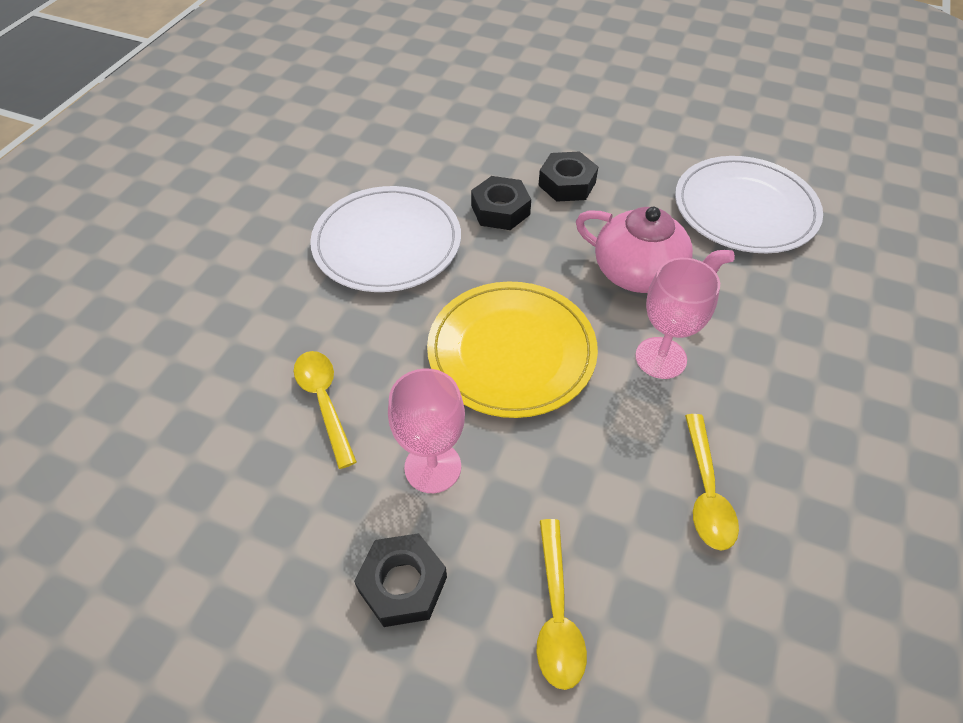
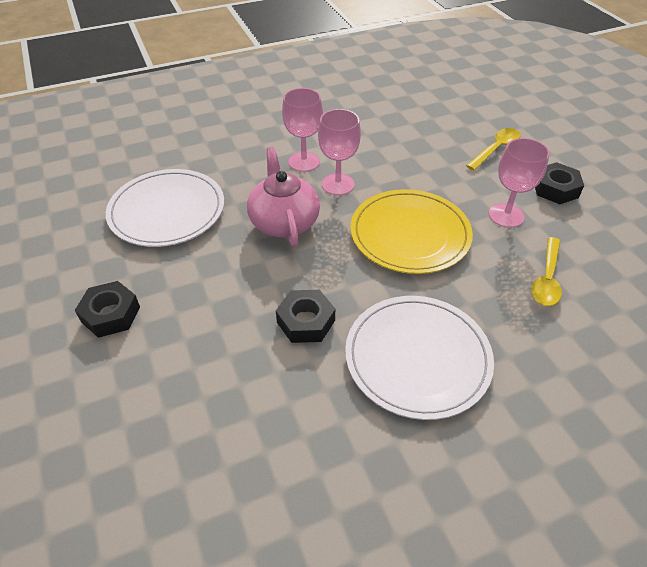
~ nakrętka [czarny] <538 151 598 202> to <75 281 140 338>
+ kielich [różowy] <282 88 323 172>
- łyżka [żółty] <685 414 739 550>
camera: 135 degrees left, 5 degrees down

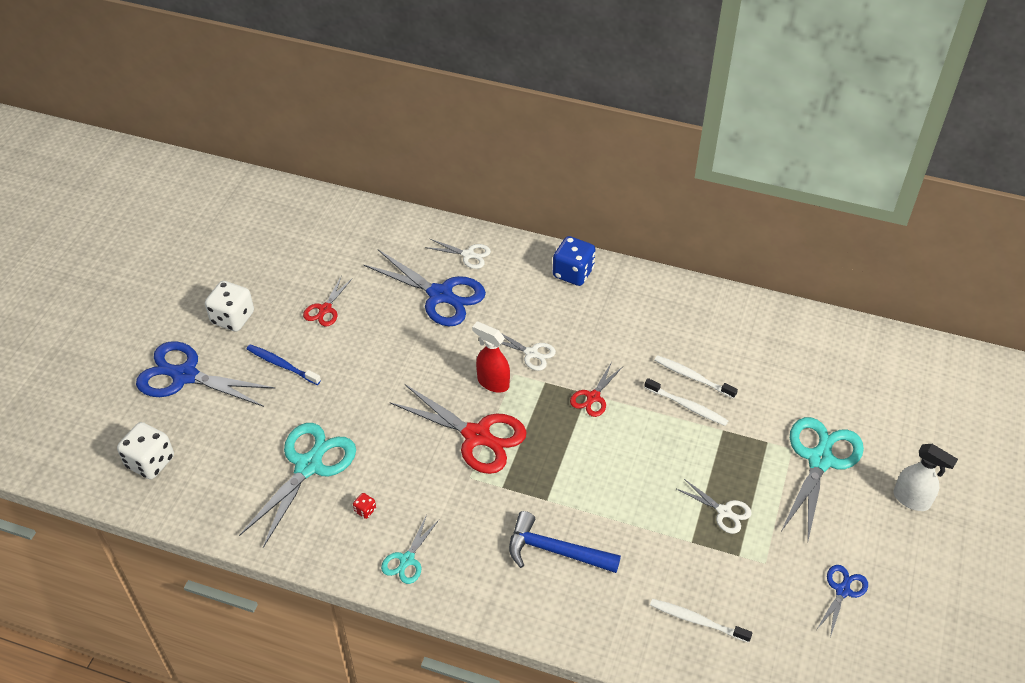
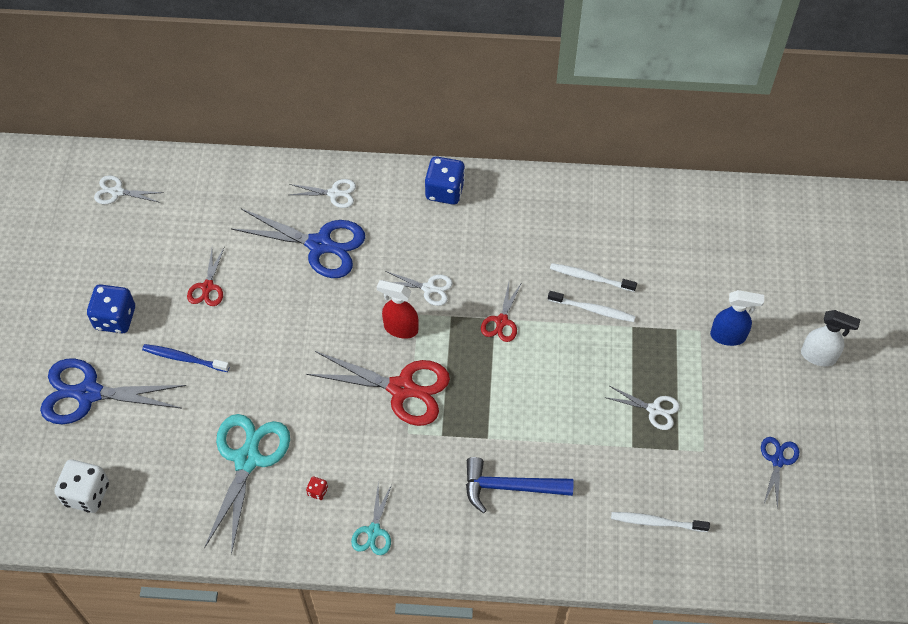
~ kostka do gry [biały] <205 281 254 332> to kostka do gry [niebieski] <87 284 135 333>
+ nożyczki [biały] <94 175 164 204>
~ nożyczki [turkusowy] <781 417 864 540> to spryskiwacz [niebieski] <710 290 764 346>
camera: 15 degrees left, 10 degrees up

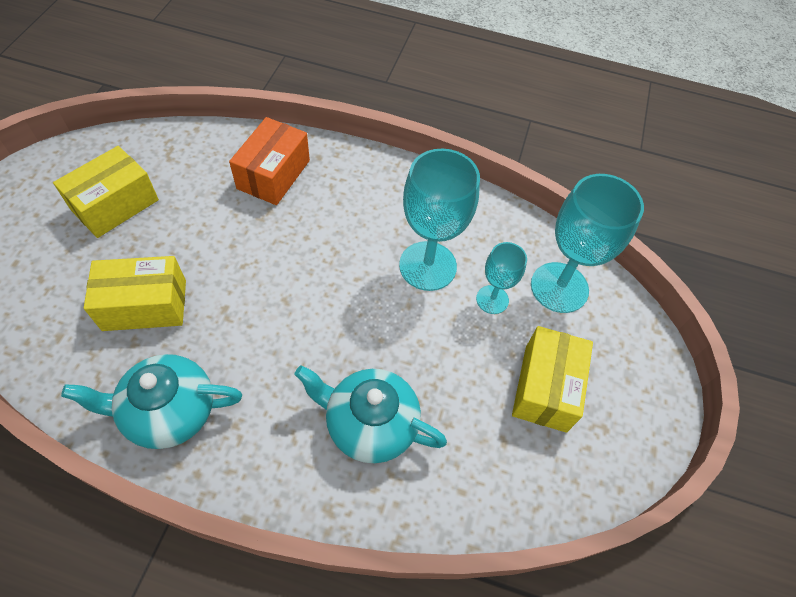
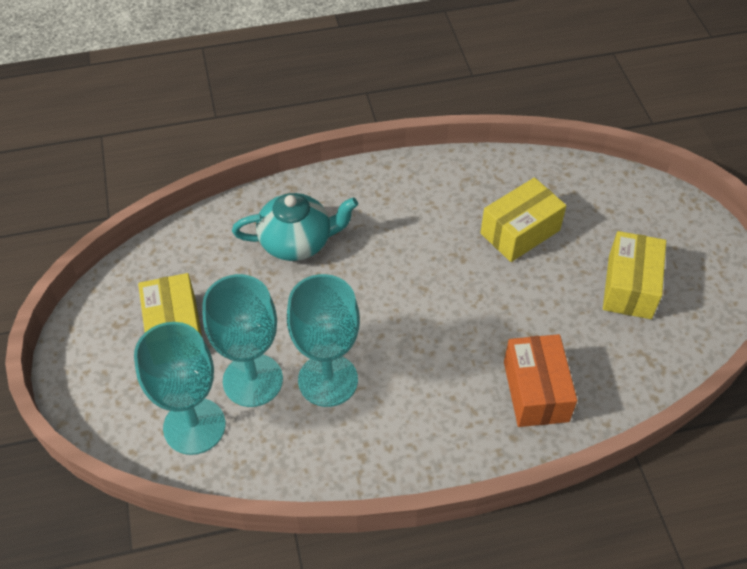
~ kielich [turkusowy] <476 242 527 314> = <203 274 283 407> x1.81
- imbryk [turkusowy] <61 354 242 449>
camera: 155 degrees right, 5 degrees down

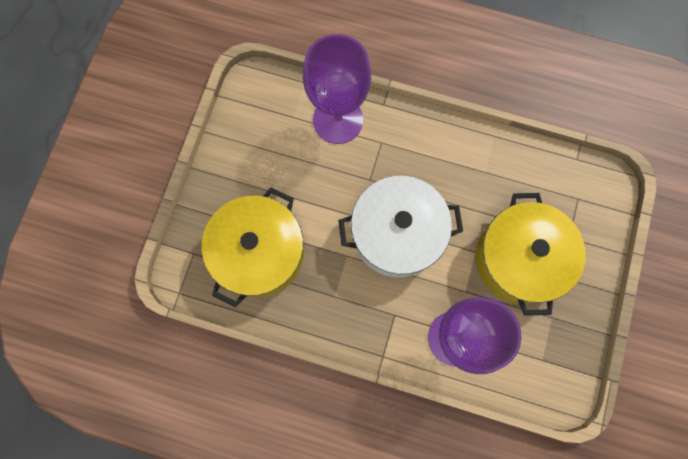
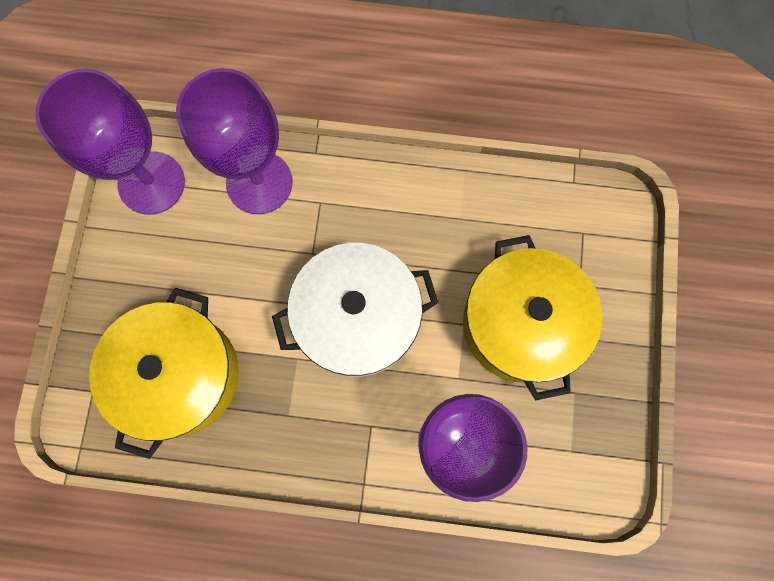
+ kielich [fioletowy] <35 69 185 215>
camera: 10 degrees left, 0 degrees up

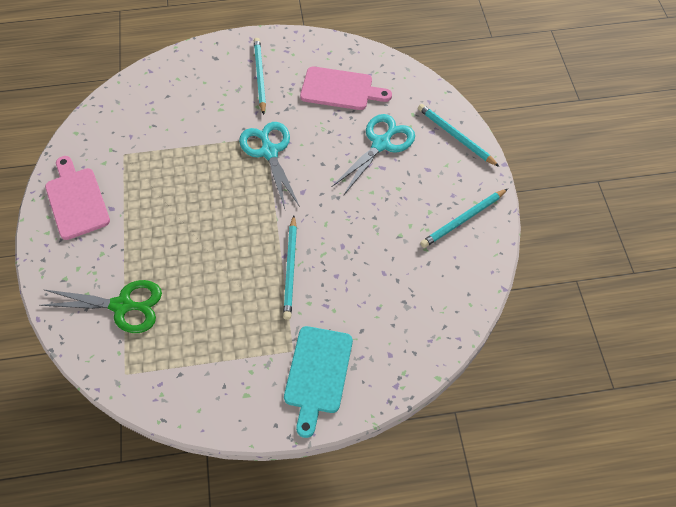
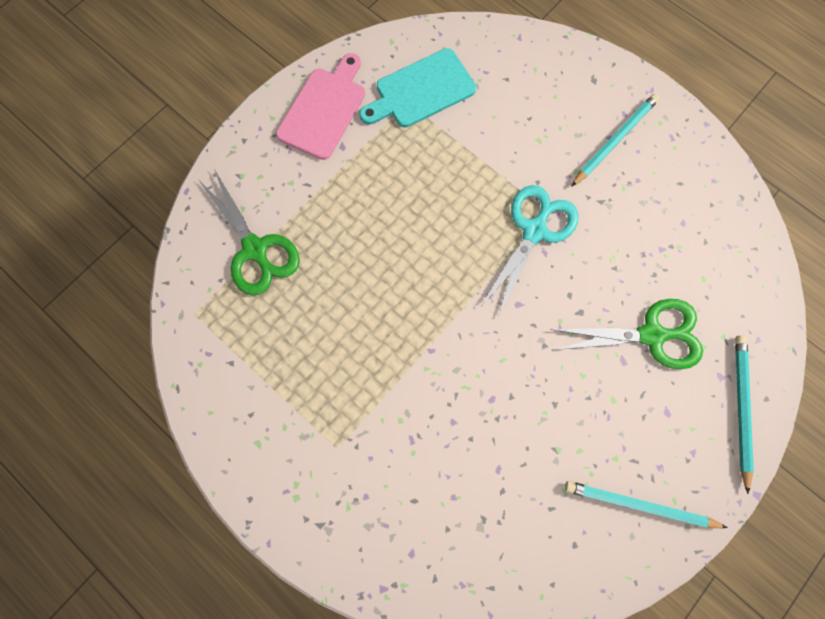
~ deska do krojenia [turkusowy] <284 326 353 438> to <360 48 476 128>
~ nożyczki [turkusowy] <332 114 415 195> to nożyczki [zielony] <550 299 703 369>
- ołówek [turkusowy] <283 215 297 320>
- deska do krojenia [różowy] <300 66 392 110>
camera: 50 degrees right, 15 degrees up

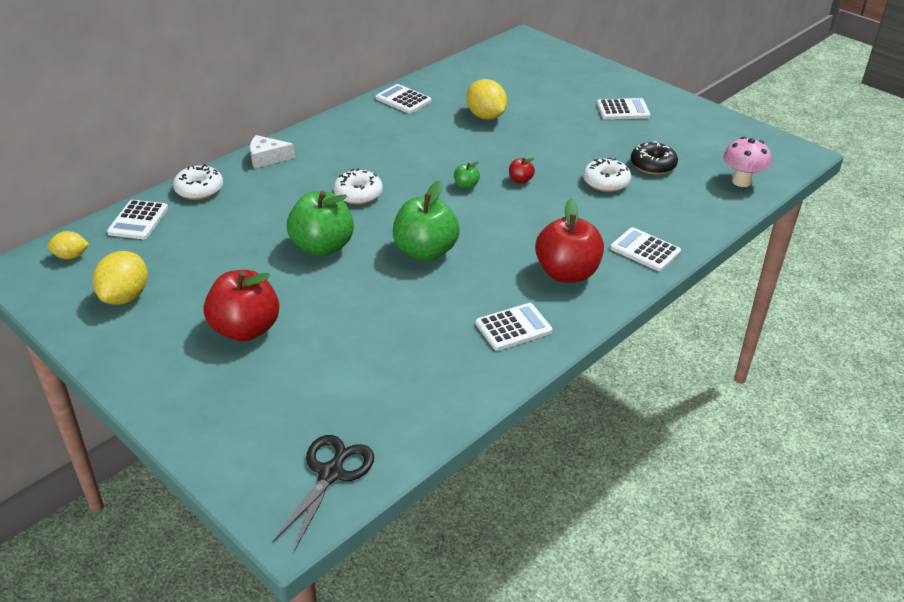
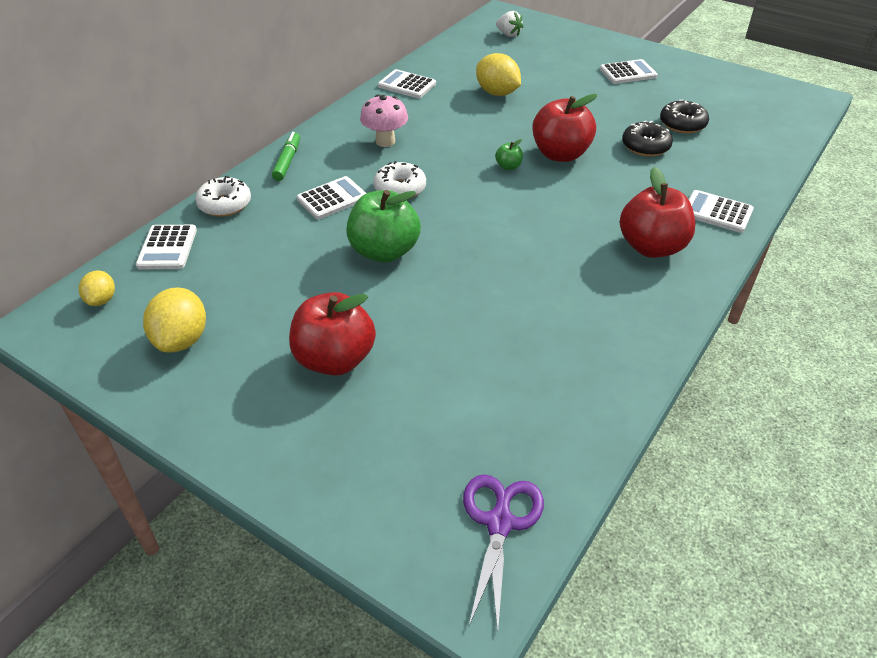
~ cytryna [żółty] <47 231 89 259> = <79 270 115 306> 75 degrees counterclockwise
~ ser [biały] <250 135 295 169> to flamaster [zielony] <272 132 300 181>
~ kalkulator [biały] <476 303 552 351> to <297 176 367 219>
~ grzyb [różowy] <723 137 771 187> to <360 94 408 147>
~ nożyczki [czarny] <273 435 374 551> to nożyczki [fioletowy] <463 474 544 632>
+ truskawka [biały] <496 11 523 37>
~ jabłko [czerwony] <509 158 535 184> = <532 94 598 162> x2.30
~ donut [biały] <583 158 631 192> to donut [czarny] <622 121 673 157>
- jabłko [zielony] <393 180 460 261>
camera: 10 degrees left, 5 degrees up

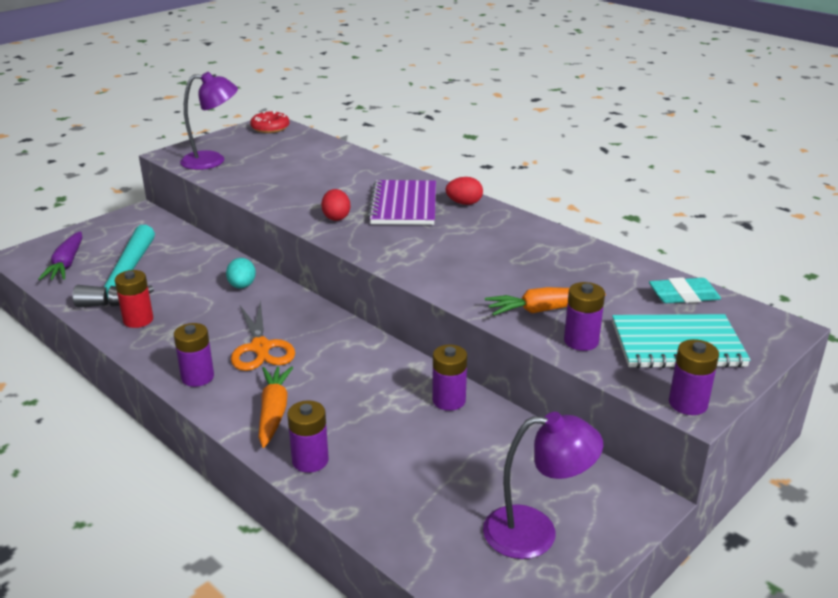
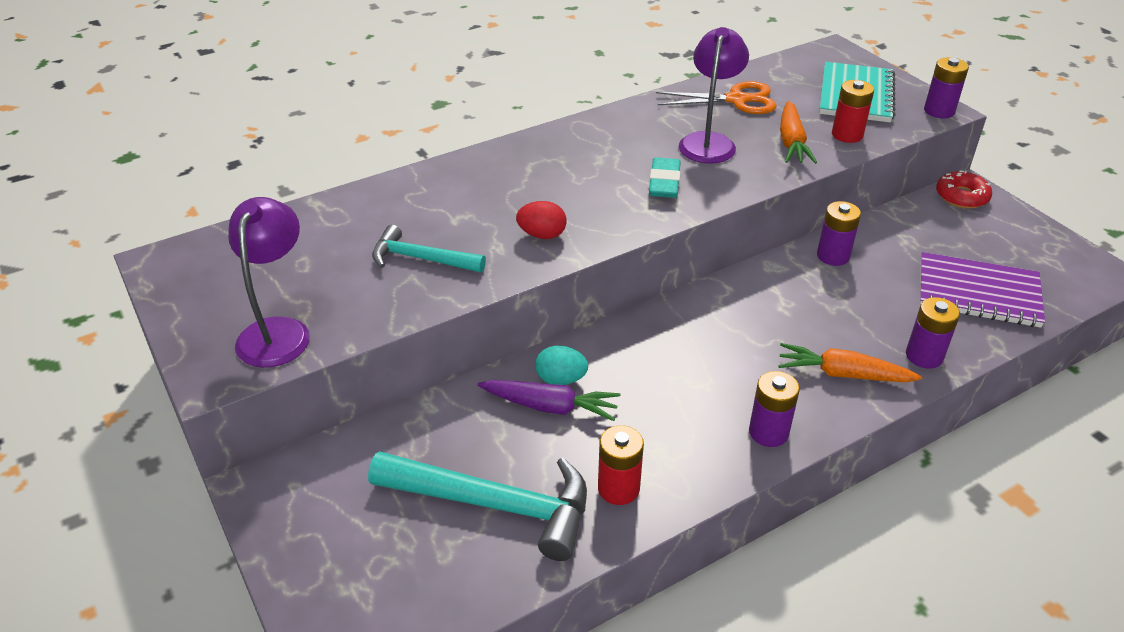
+ młotek [turkusowy] <372 225 486 273>
~ marchewka [fioletowy] <38 231 82 280> to <478 380 620 421>
~ gumka do mazania [turkusowy] <649 277 721 303> to <649 157 681 198>
~ nożyczki [pomarańczowy] <231 301 295 371> to <656 81 777 114>
~ lampka [fioletowy] <483 412 603 559> to <679 27 749 164>
~ bateria [fioletowy] <564 282 605 351> to bateria [czerwony] <832 80 874 143>
~ zeszyt [fioletowy] <368 180 436 225> to <919 252 1045 328>
~ donut [czerwony] <250 111 289 133> to <936 170 992 209>
- jajko [czerwony] <446 177 483 205>
camera: 75 degrees left, 10 degrees up

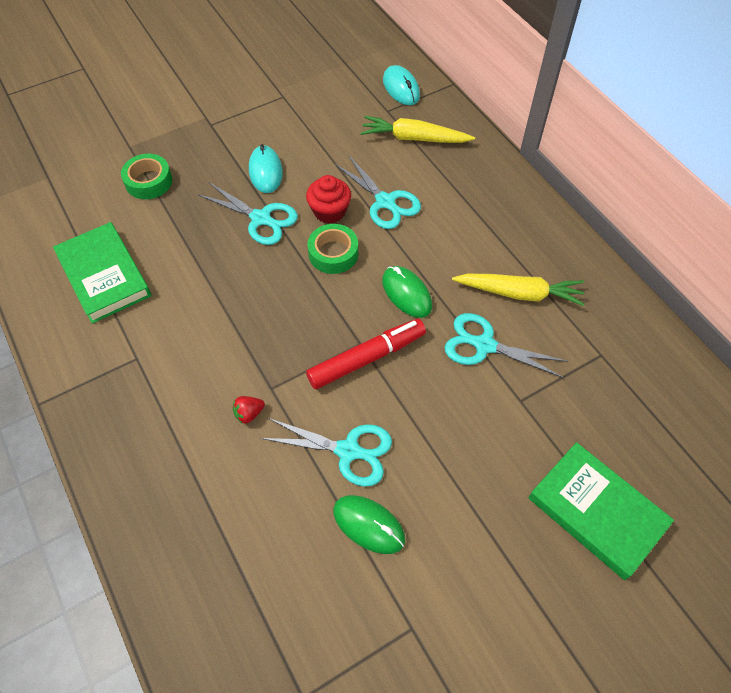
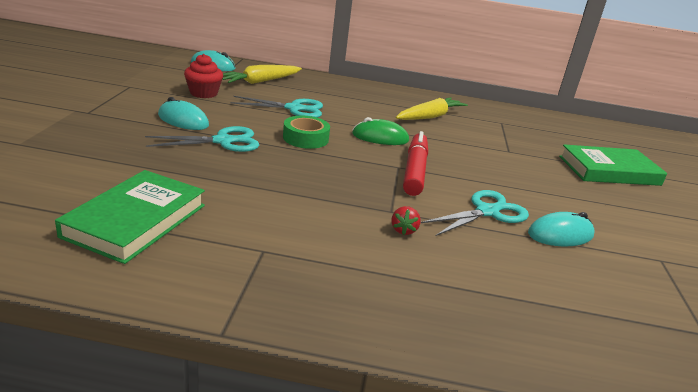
~ książka [zielony] <53 222 151 324> = <55 170 205 264> 75 degrees counterclockwise
~ muffinka [czerwony] <306 175 351 223> to <184 54 223 98>
~ myszka [zielony] <333 495 405 554> to myszka [turkusowy] <528 212 595 247>
- taśma klejąca [zielony] <121 154 172 199>
- nożyczki [turkusowy] <445 313 568 378>
camera: 55 degrees left, 30 degrees down

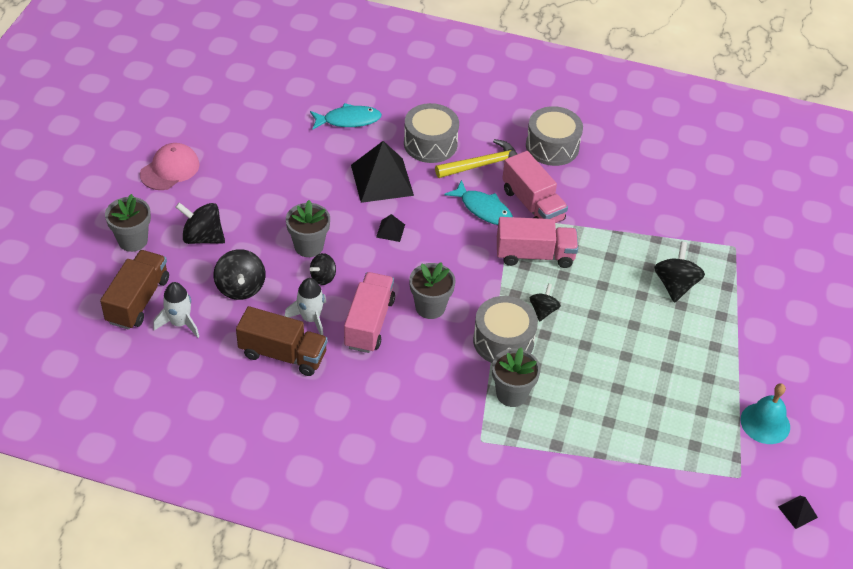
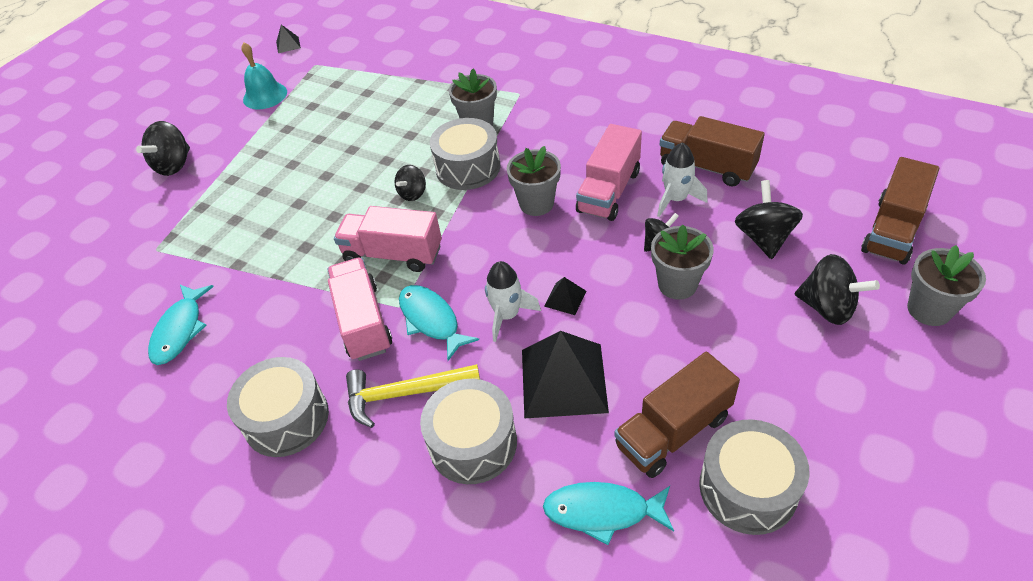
~ bączek [czarny] <654 242 705 303> to <136 121 190 176>
+ ryba [turkusowy] <148 285 214 365>
~ rakieta [biały] <153 282 199 338> to <485 261 541 342>
+ ciężarówka [brązowy] <614 352 740 478>
+ bęben [szary] <699 419 810 535>
- czapka [różowy] <140 143 199 190>
camera: 160 degrees left, 0 degrees up

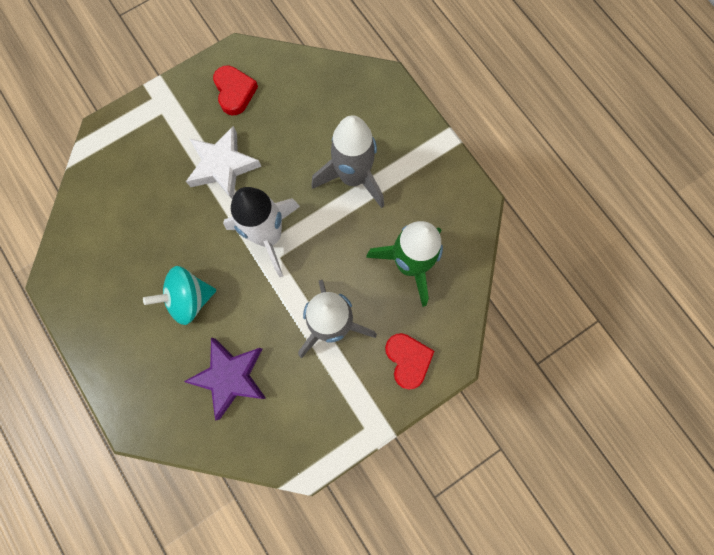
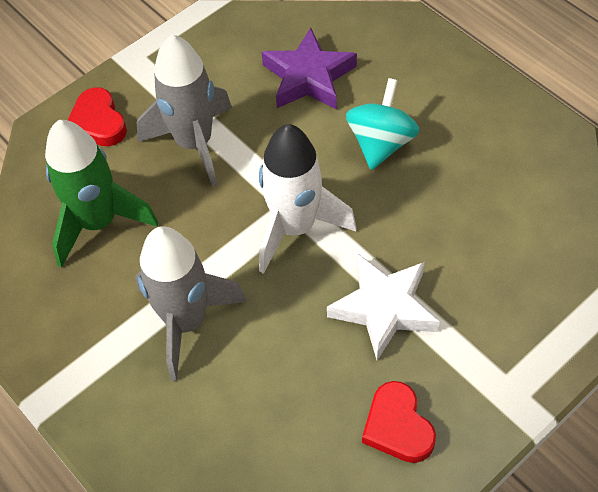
~ bączek [turkusowy] <143 266 216 325> = <346 78 419 170> 45 degrees counterclockwise
camera: 175 degrees right, 20 degrees down

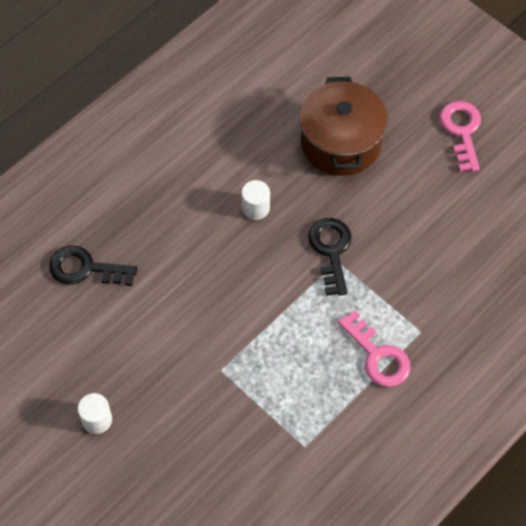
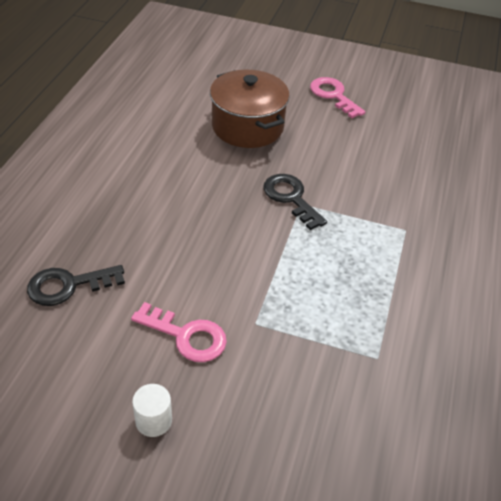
~ klucz [różowy] <338 311 411 387> to <131 302 227 362>
- walec [biały] <242 180 270 220>
camera: 30 degrees left, 15 degrees down

